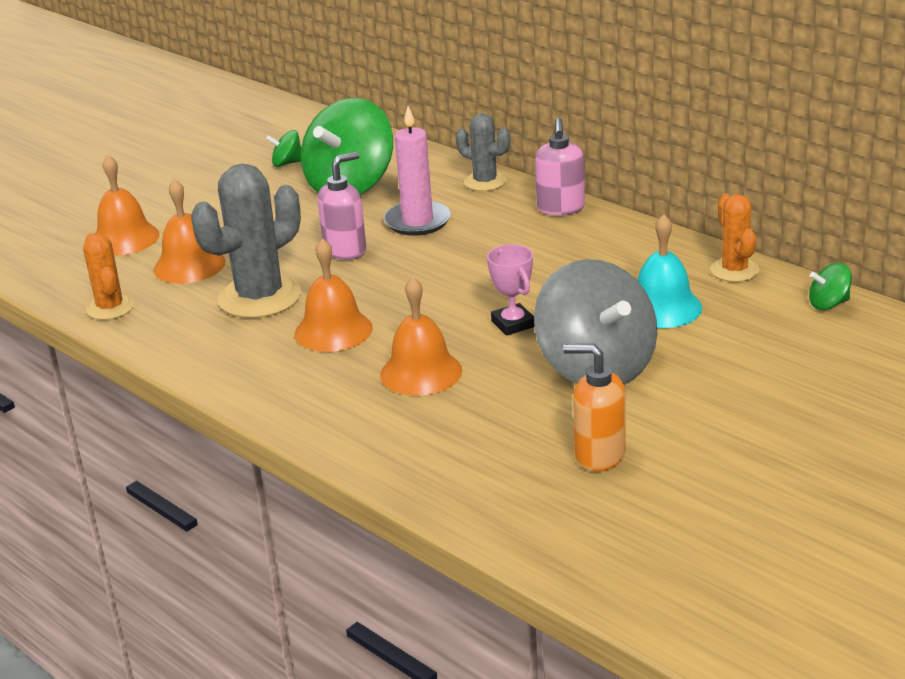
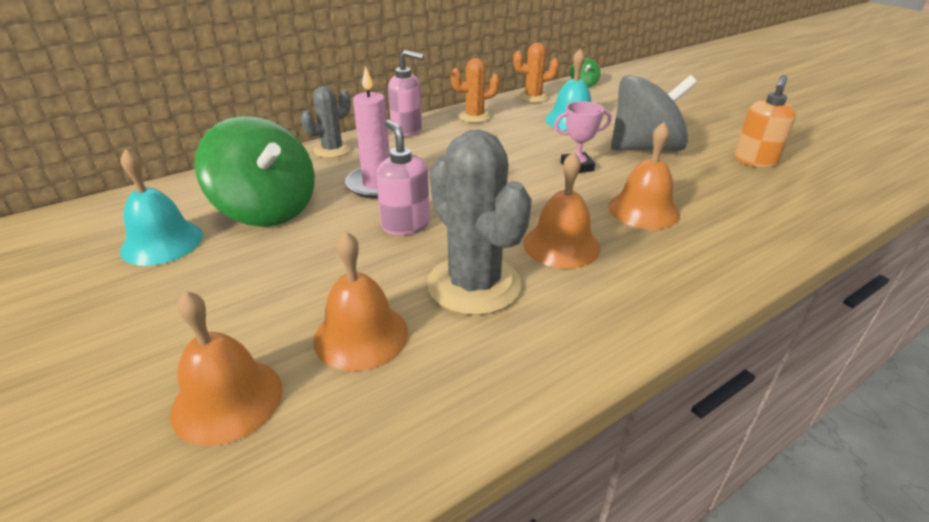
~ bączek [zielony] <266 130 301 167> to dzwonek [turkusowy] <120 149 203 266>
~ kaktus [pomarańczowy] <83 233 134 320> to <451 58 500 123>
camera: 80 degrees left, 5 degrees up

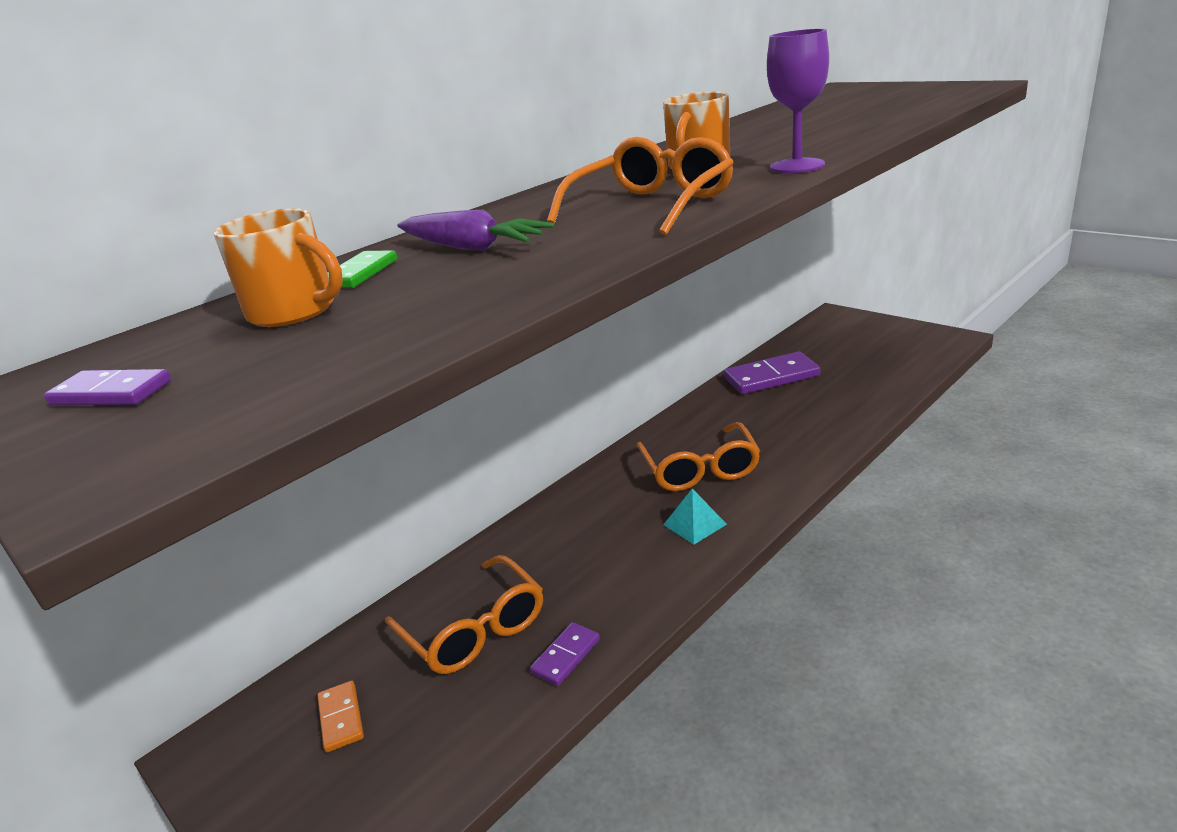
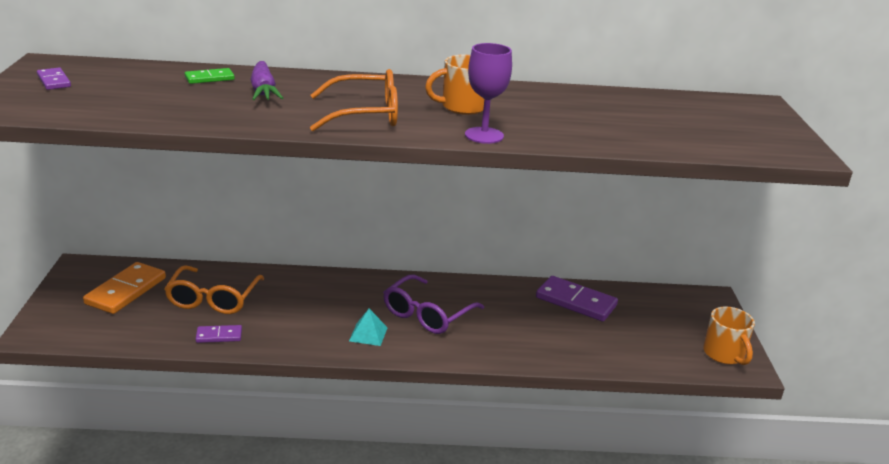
~ kostka domina [pomarańczowy] <317 681 364 752> = <83 262 166 314> x1.88
~ okulary [pomarańczowy] <636 422 760 491> to okulary [fioletowy] <383 275 484 334>
~ kubek [pomarańczowy] <213 208 343 327> to <703 306 755 365>
camera: 40 degrees right, 0 degrees up

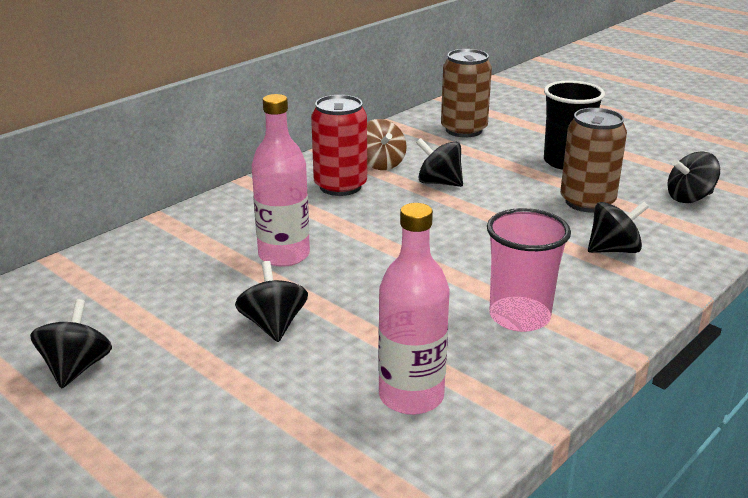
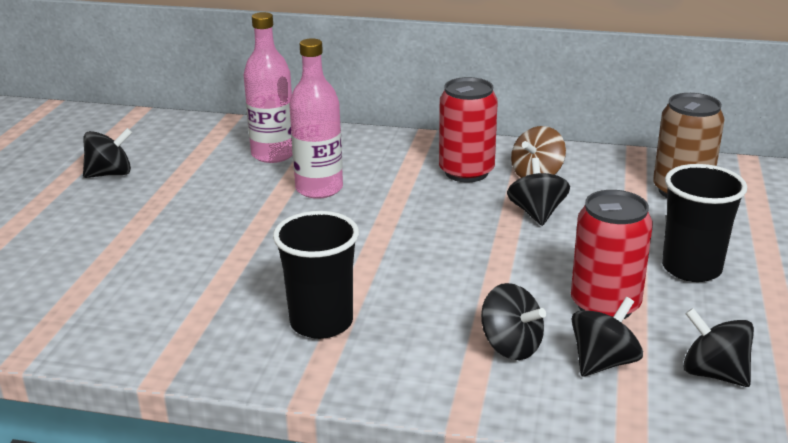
~ butelka [różowy] <378 203 449 415> to <243 12 293 163>
~ szklanka [różowy] <487 208 571 332> to szklanka [czarny] <273 211 359 339>
~ puszka [brązowy] <560 108 627 213> to puszka [czerwony] <571 190 653 319>
~ bączek [czarny] <235 261 308 342> to <572 297 643 376>
camera: 60 degrees right, 0 degrees up

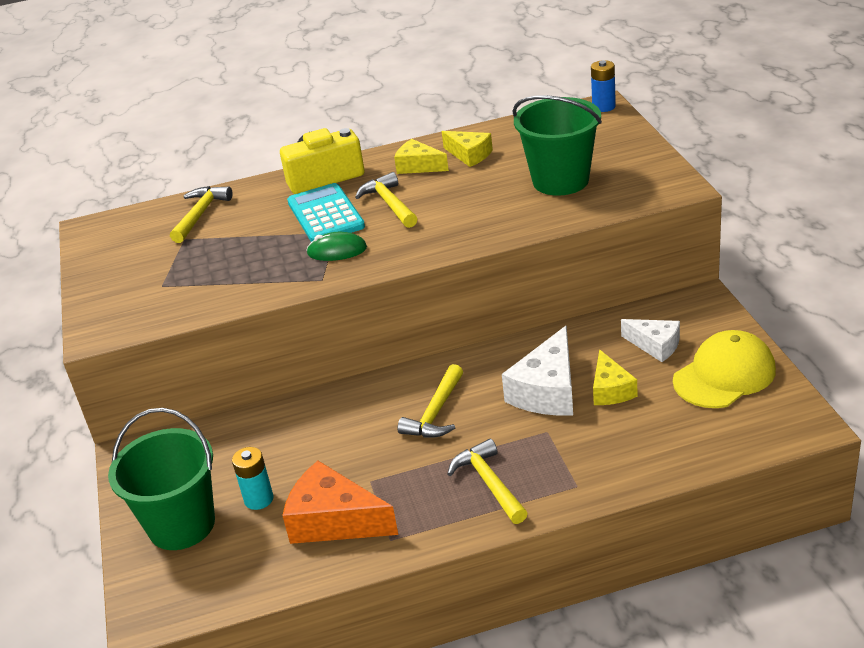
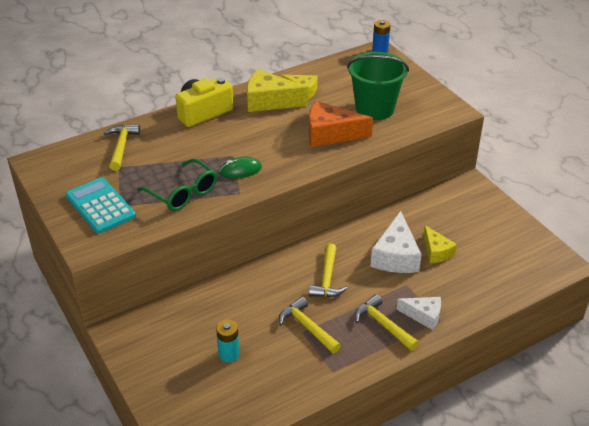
~ kalkulator [turkusowy] <287 183 365 242> to <66 177 136 234>
+ okulary [zielony] <137 159 217 211>
~ ser [żółty] <394 139 449 174> = <247 69 308 112> x1.63
~ młotek [żółty] <355 172 418 228> to <279 297 341 354>
~ ser [pomarańczowy] <282 461 398 544> to <309 101 373 147>
~ ser [biały] <621 319 680 362> to <396 297 441 330>
- wiadro [zielony] <108 408 215 550>
- czapka [żółty] <673 330 776 408>
camera: 20 degrees left, 5 degrees up

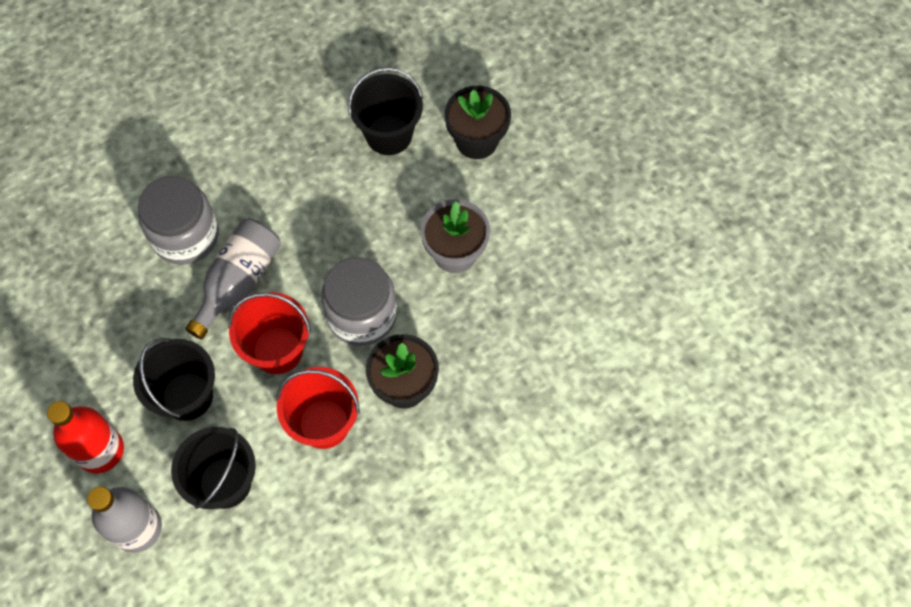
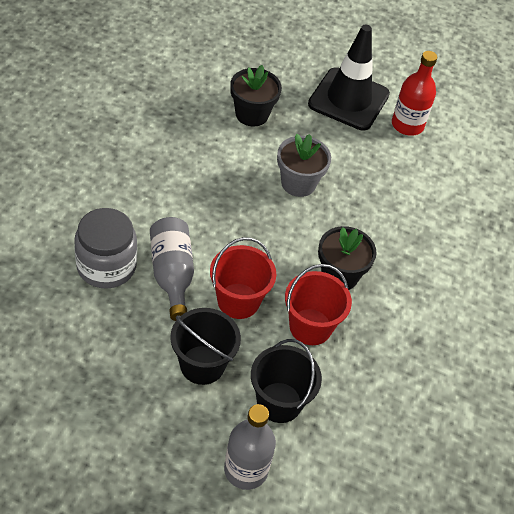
+ pachołek [czarny] <308 25 390 130>
~ butelka [czerwony] <47 401 124 473> to <392 51 437 136>
- słoik [szary] <321 258 397 346>
- wiadro [czarny] <348 67 423 155>
camera: 45 degrees left, 15 degrees down

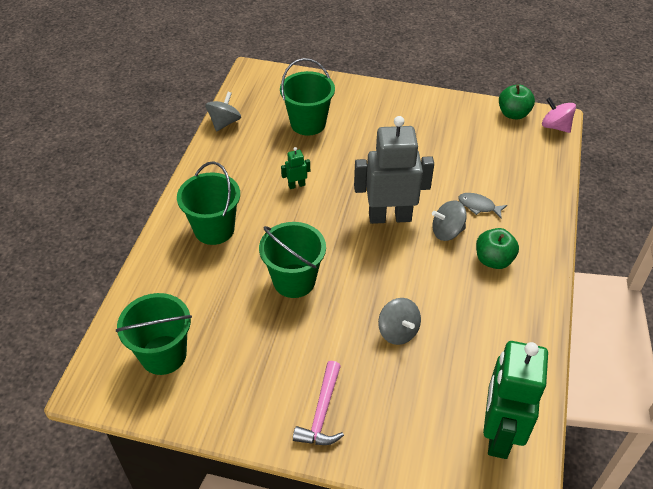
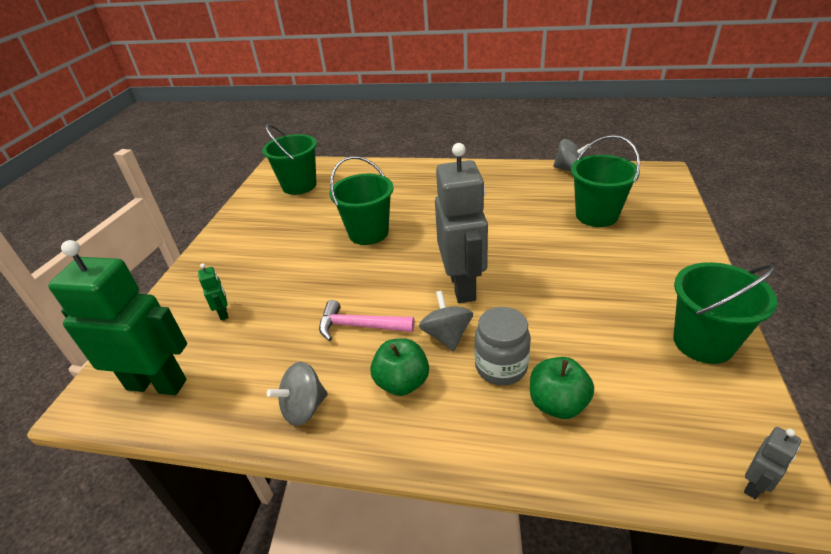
~ robot [zielony] <281 147 310 189> to <198 263 228 320>
~ bączek [szary] <378 298 421 345> to <267 362 328 426>
~ młotek [różowy] <293 361 344 445> to <319 300 415 341>
~ ryba [szary] <458 193 507 218> to słoik [szary] <474 307 531 385>
~ jabłko [zielony] <499 84 535 119> to <530 357 594 419>
~ wiadro [zielony] <177 161 240 245> to <673 262 778 364>
~ bączek [różowy] <542 97 576 133> to robot [szary] <744 427 801 499>
camera: 90 degrees right, 10 degrees down

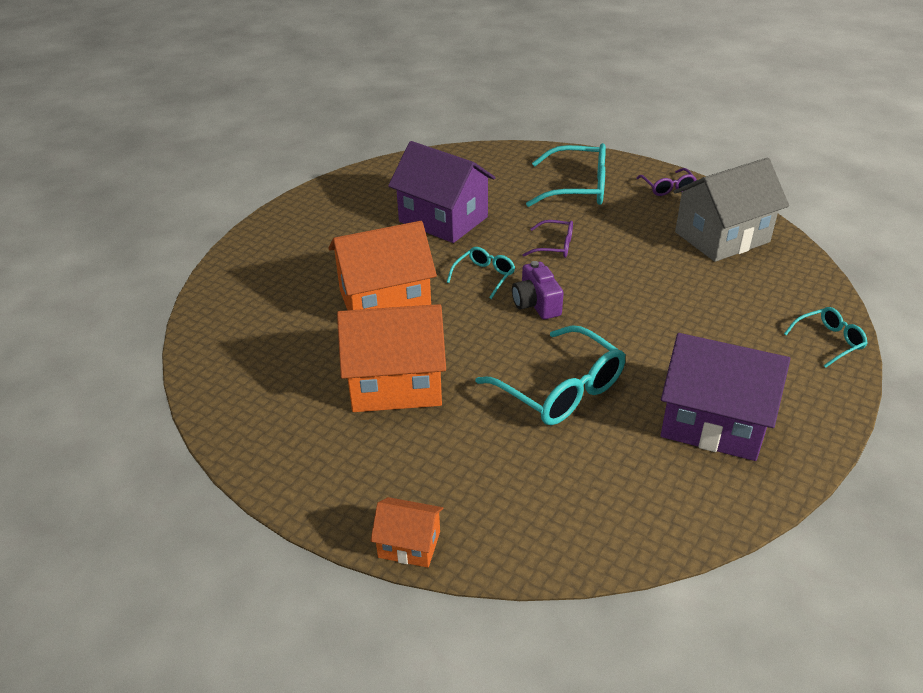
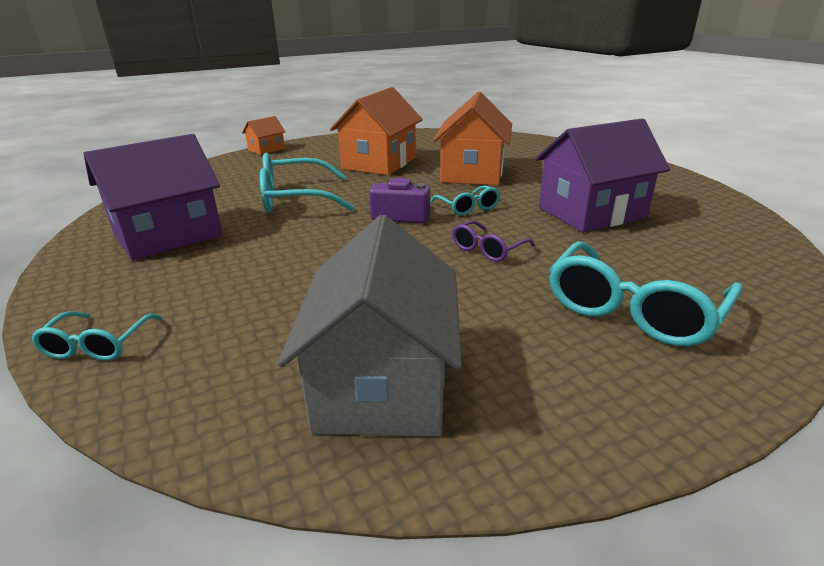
- okulary [fioletowy] <637 168 697 196>
camera: 120 degrees right, 10 degrees down

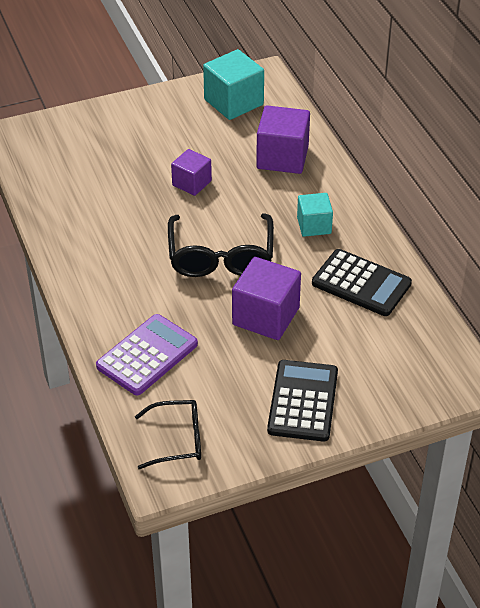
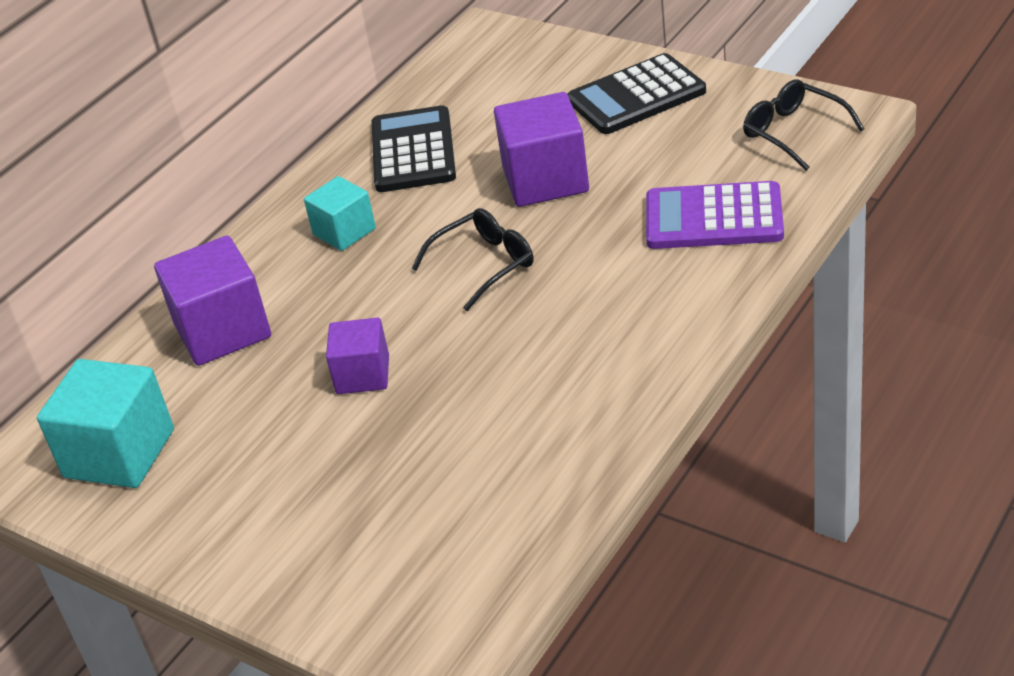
~ okulary [czarny] <168 213 274 277> = <411 208 534 311> x0.62
camera: 120 degrees left, 5 degrees down

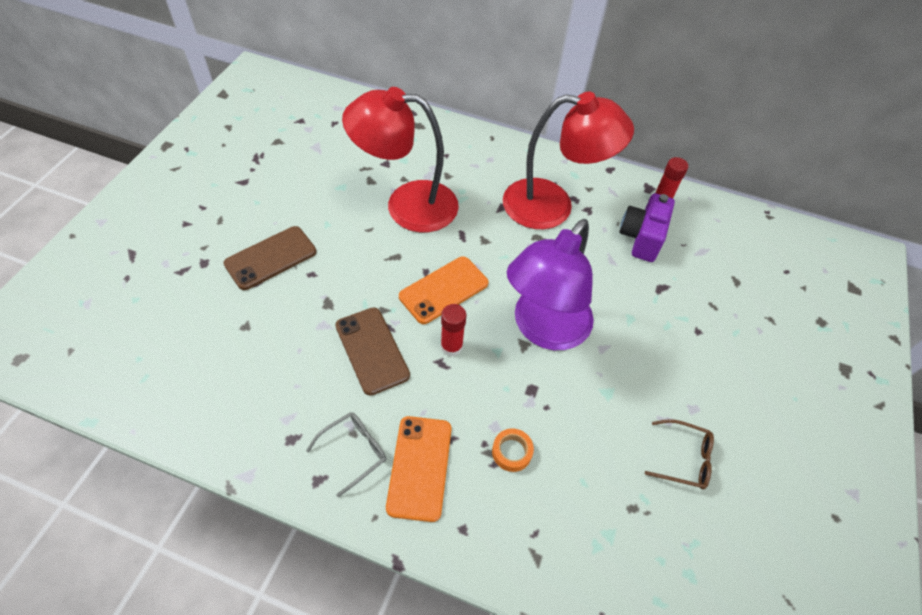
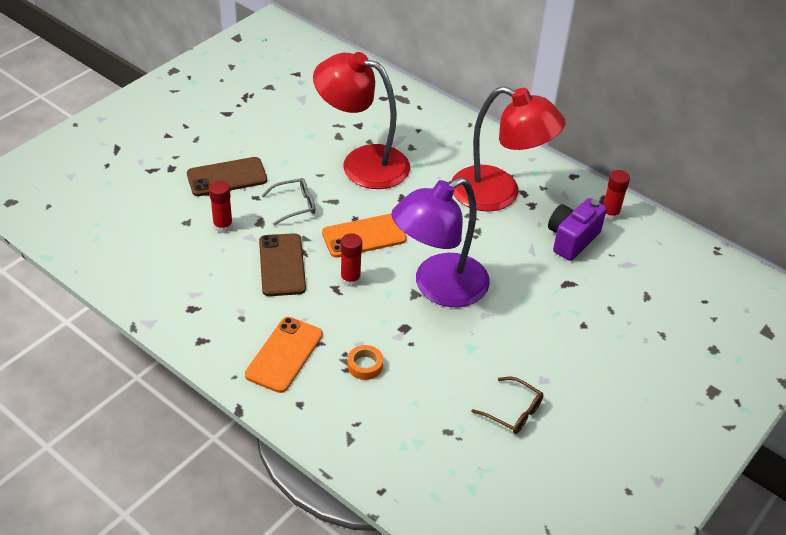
+ klej w sztyfcie [czerwony] <209 180 233 233>
~ okulary [szary] <306 412 387 497> to <261 178 316 225>
camera: 20 degrees right, 10 degrees down

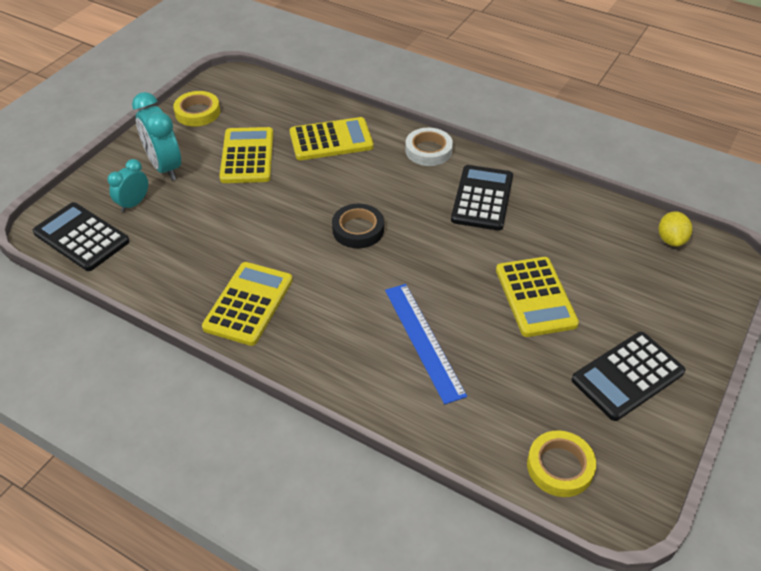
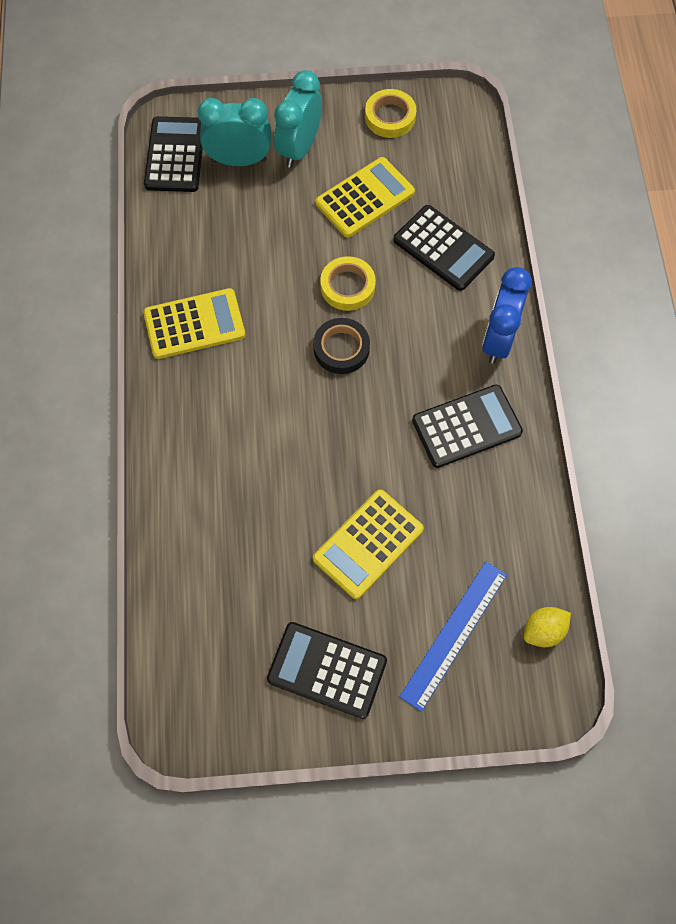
~ budzik [turkusowy] <108 159 148 212> = <198 98 271 166> x1.67
~ taśma klejąca [żółty] <527 430 596 497> to <320 256 376 311>
~ kalkulator [żółty] <290 117 374 160> to kalkulator [czarny] <393 205 495 291>
~ linijka [niebieski] <385 284 467 405> to <399 561 507 712>
~ taśma klejąca [biały] <405 128 453 166> to budzik [niebieski] <482 267 532 364>
camera: 55 degrees right, 20 degrees up

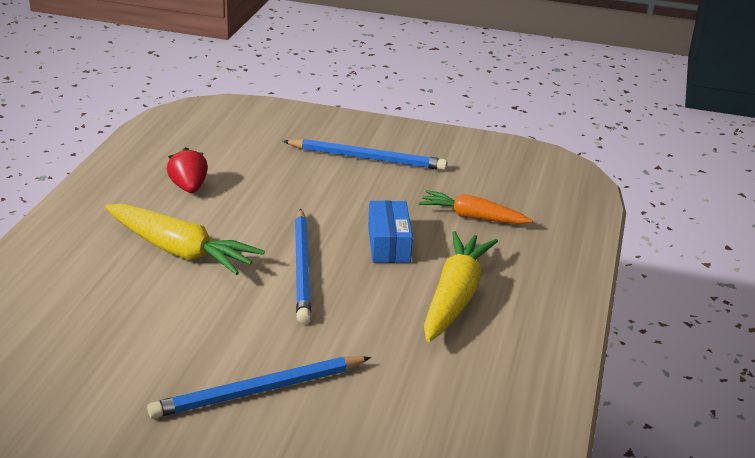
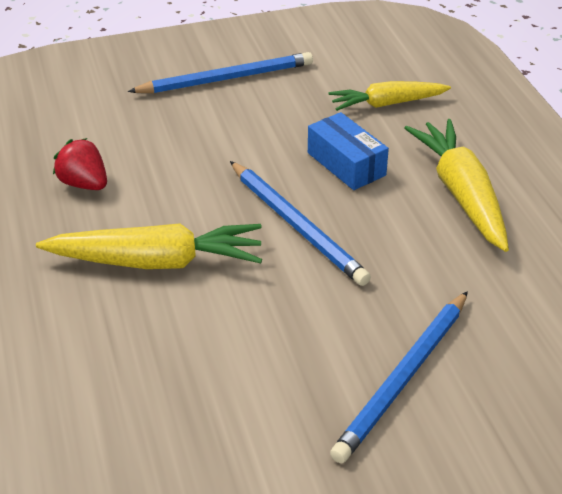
~ marchewka [pomarańczowy] <419 190 533 224> to marchewka [żółty] <329 81 451 111>
camera: 30 degrees left, 10 degrees up

